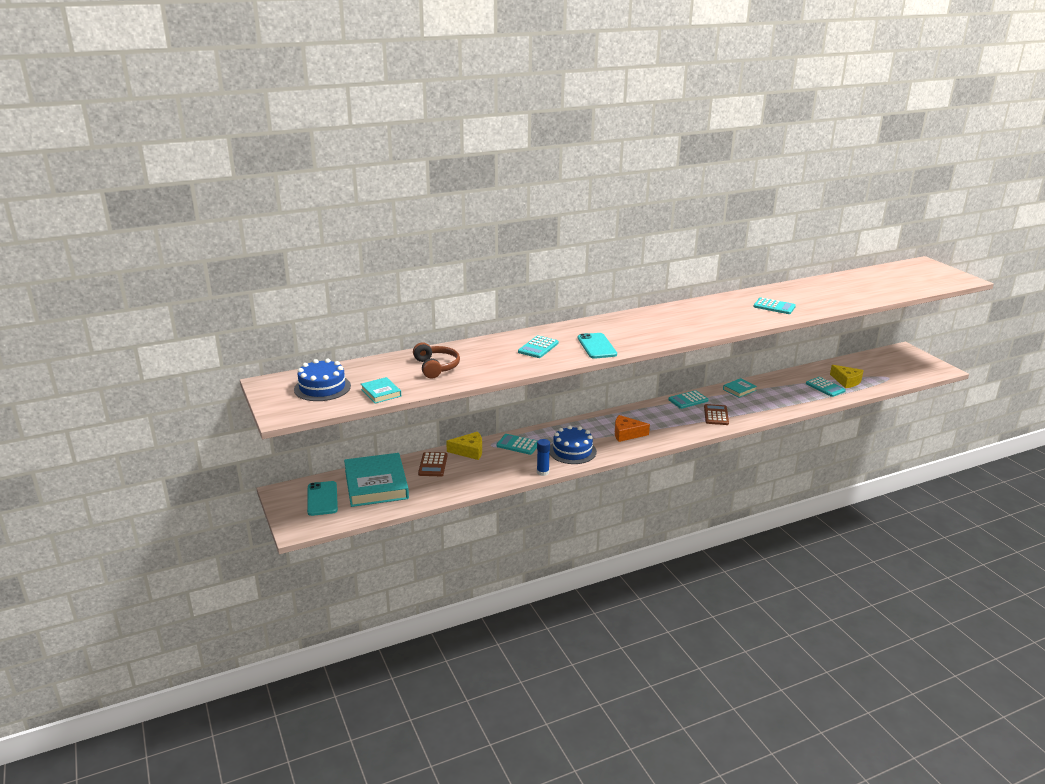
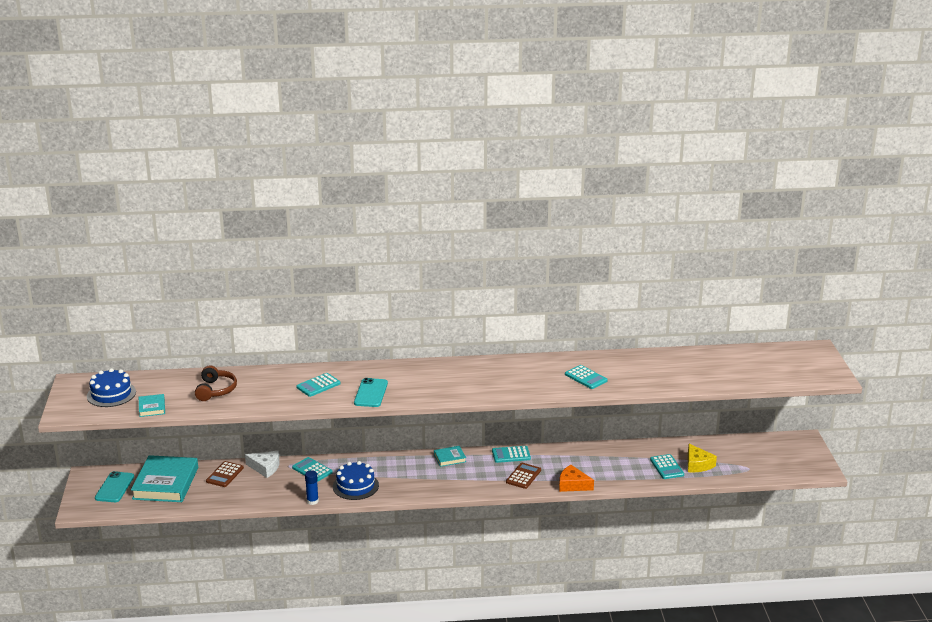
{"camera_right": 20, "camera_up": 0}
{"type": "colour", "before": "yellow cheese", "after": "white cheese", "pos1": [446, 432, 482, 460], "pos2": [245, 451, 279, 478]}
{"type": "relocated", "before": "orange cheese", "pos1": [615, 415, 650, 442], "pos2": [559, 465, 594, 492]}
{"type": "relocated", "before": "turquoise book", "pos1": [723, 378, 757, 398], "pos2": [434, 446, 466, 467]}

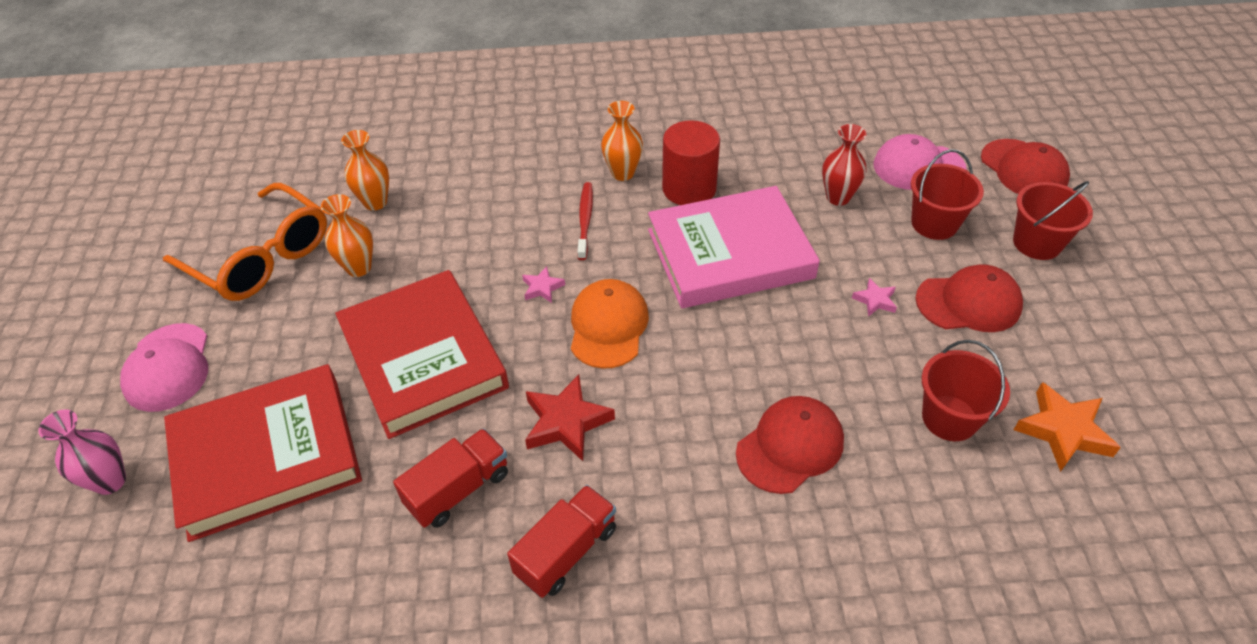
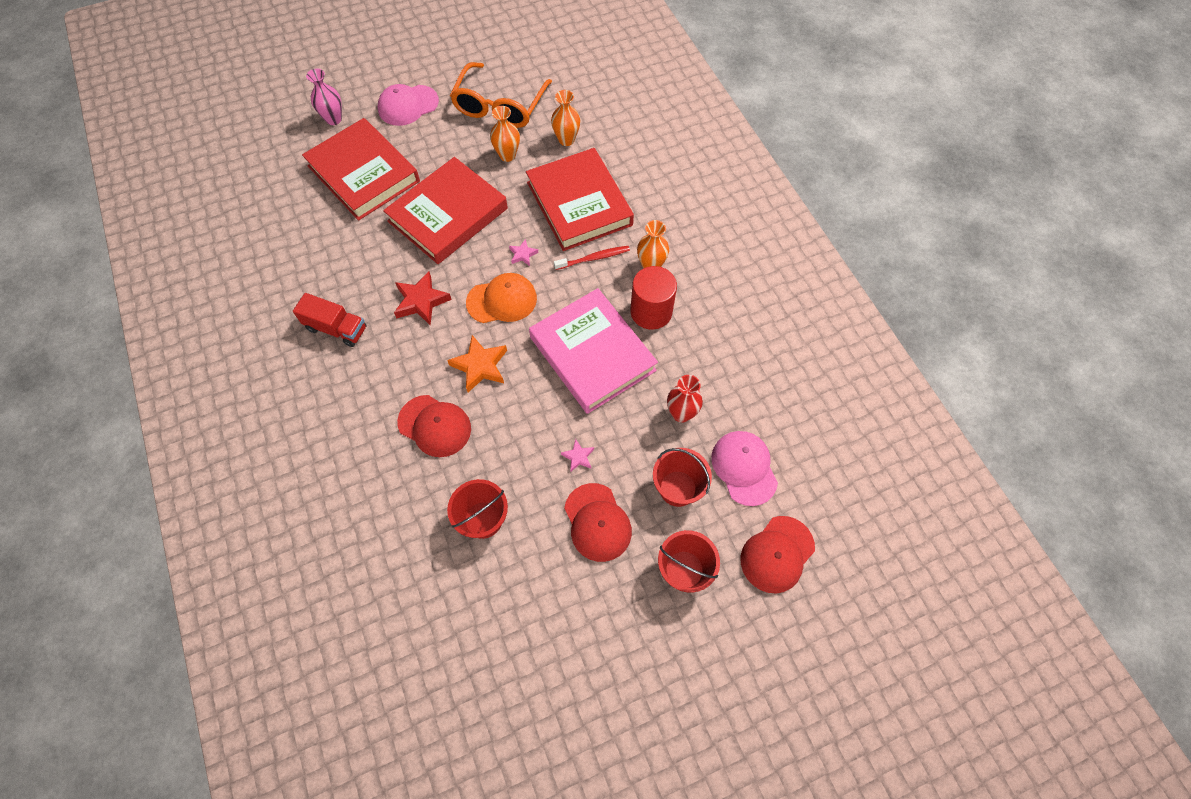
{"camera_right": 70, "camera_up": 15}
{"type": "missing", "before": "red truck", "pos1": [393, 428, 508, 528]}
{"type": "relocated", "before": "orange star", "pos1": [1014, 382, 1121, 472], "pos2": [447, 335, 507, 392]}
{"type": "appeared", "after": "red book", "pos2": [526, 148, 634, 251]}

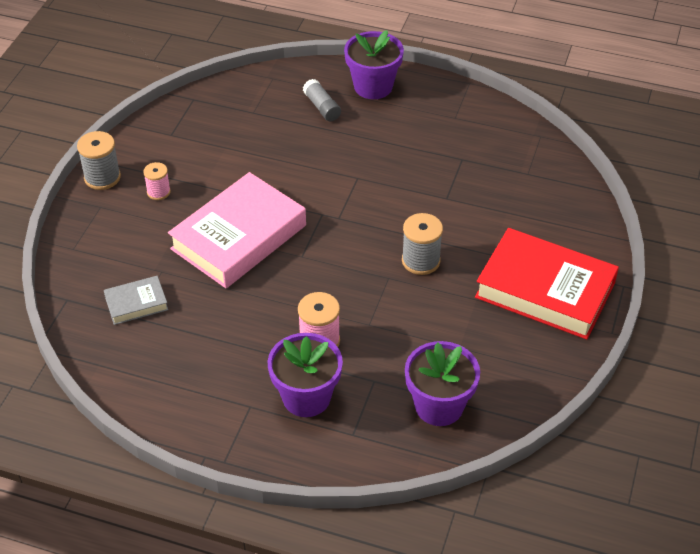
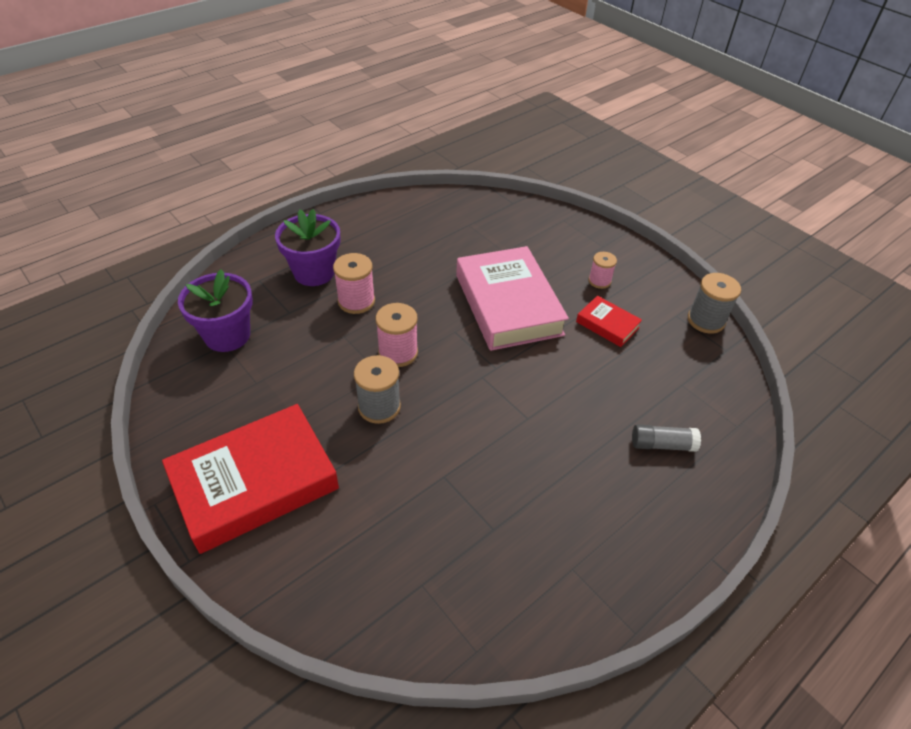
{"camera_right": 120, "camera_up": 0}
{"type": "relocated", "before": "grey spool", "pos1": [77, 131, 121, 190], "pos2": [688, 273, 741, 334]}
{"type": "missing", "before": "grey book", "pos1": [104, 276, 168, 325]}
{"type": "missing", "before": "purple flower pot", "pos1": [344, 30, 404, 99]}
{"type": "appeared", "after": "pink spool", "pos2": [376, 303, 418, 367]}
{"type": "appeared", "after": "red book", "pos2": [576, 296, 642, 347]}

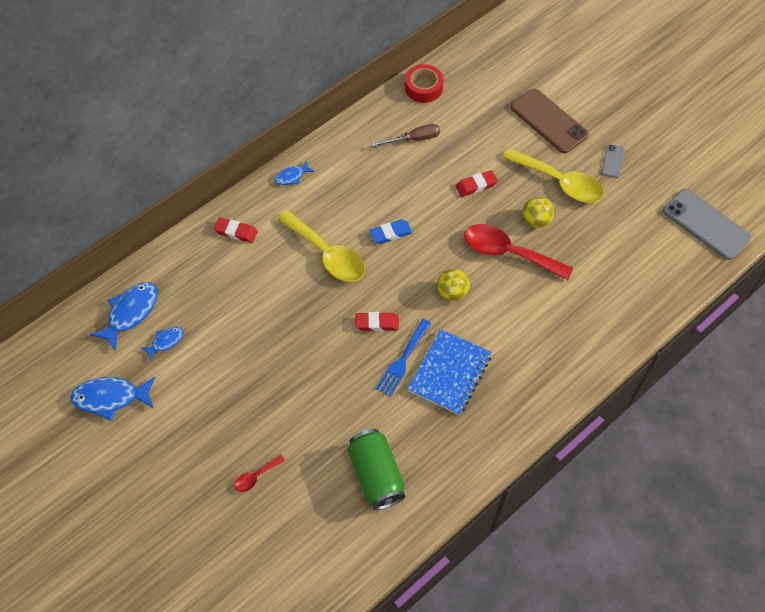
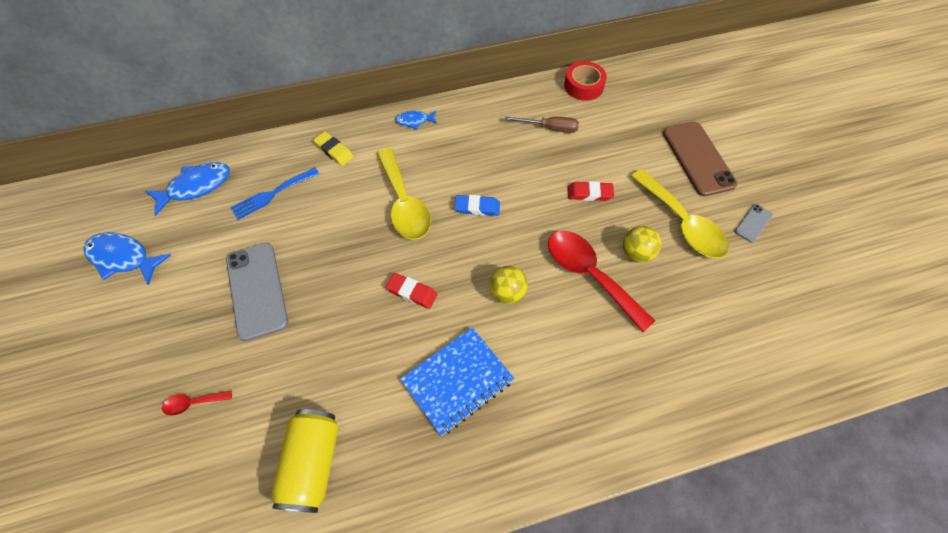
{"camera_right": 25, "camera_up": 0}
{"type": "missing", "before": "blue fish", "pos1": [141, 327, 184, 361]}
{"type": "colour", "before": "red eraser", "after": "yellow eraser", "pos1": [214, 217, 258, 243], "pos2": [313, 131, 354, 166]}
{"type": "colour", "before": "green can", "after": "yellow can", "pos1": [348, 429, 405, 510], "pos2": [271, 409, 339, 513]}
{"type": "relocated", "before": "blue fork", "pos1": [376, 319, 431, 397], "pos2": [230, 167, 319, 220]}
{"type": "relocated", "before": "grey phone", "pos1": [663, 189, 751, 260], "pos2": [226, 243, 288, 341]}

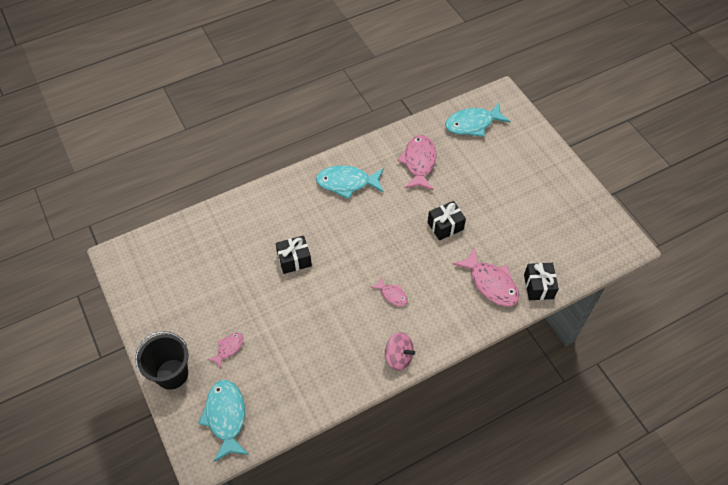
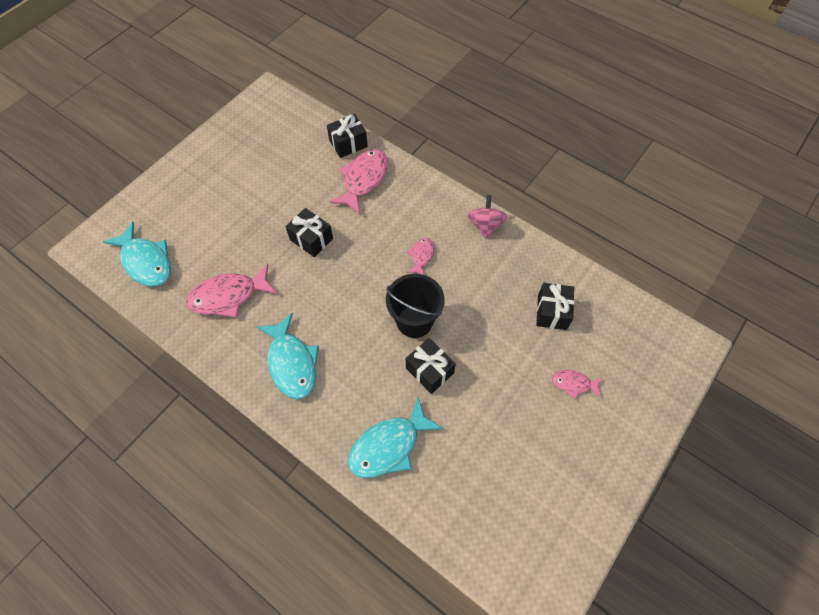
{"camera_right": -115, "camera_up": 5}
{"type": "relocated", "before": "black bucket", "pos1": [135, 331, 188, 390], "pos2": [386, 274, 445, 338]}
{"type": "relocated", "before": "turquoise fish", "pos1": [198, 380, 249, 462], "pos2": [348, 397, 443, 478]}
{"type": "appeared", "after": "black gift", "pos2": [536, 283, 574, 330]}

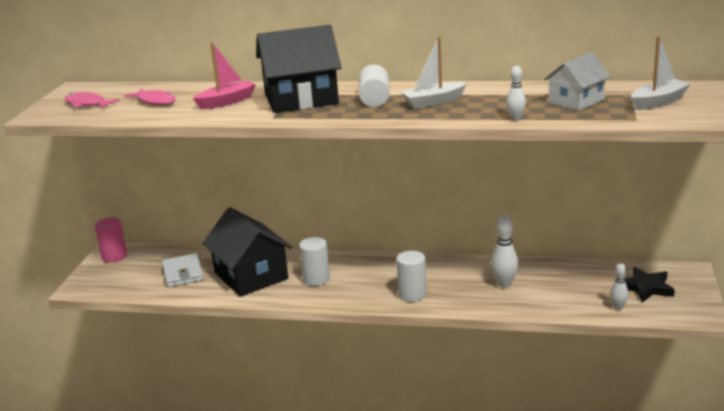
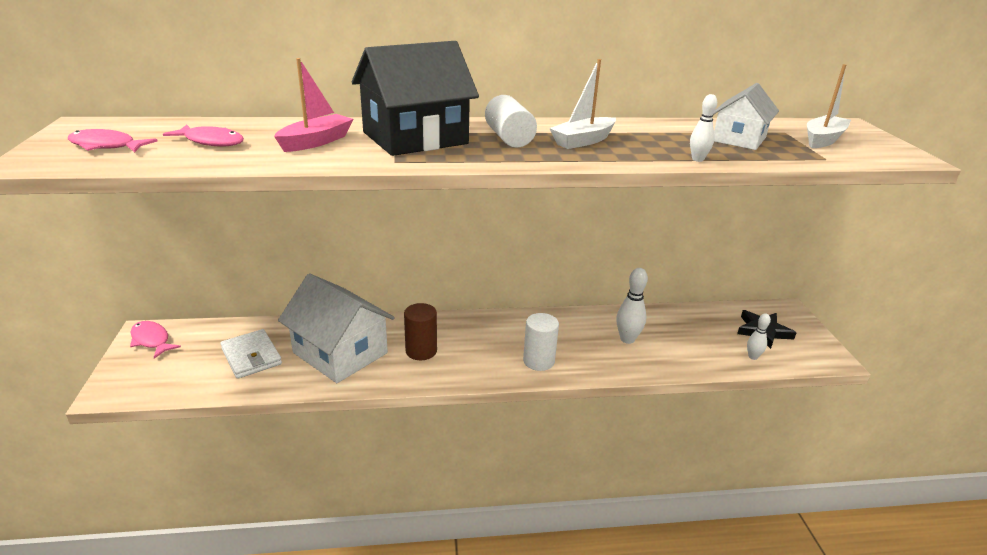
{"camera_right": -20, "camera_up": 5}
{"type": "exchanged", "before": "pink cylinder", "after": "pink fish", "pos1": [95, 217, 127, 263], "pos2": [130, 321, 181, 359]}
{"type": "colour", "before": "black house", "after": "white house", "pos1": [202, 207, 293, 297], "pos2": [278, 274, 395, 383]}
{"type": "colour", "before": "white cylinder", "after": "brown cylinder", "pos1": [299, 237, 330, 286], "pos2": [404, 303, 437, 360]}

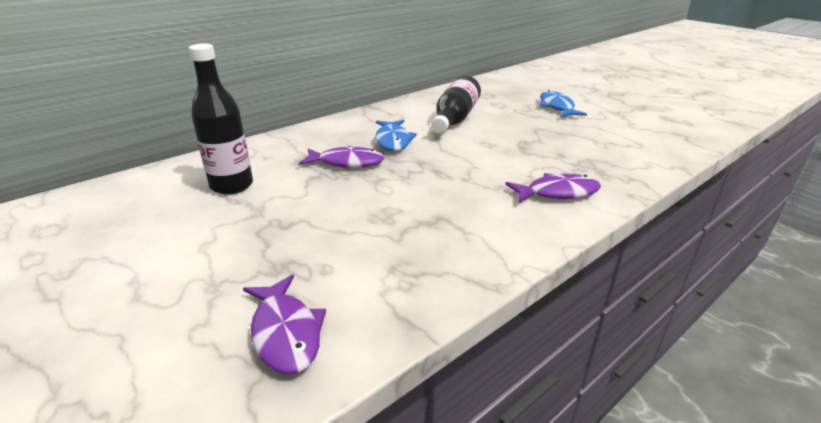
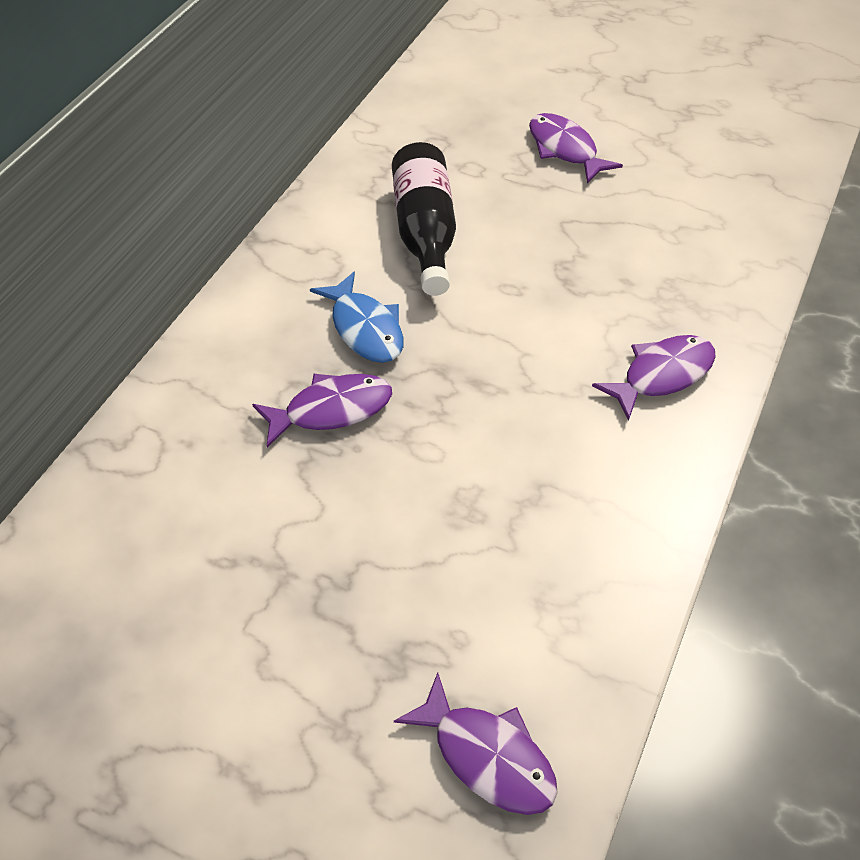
{"camera_right": -25, "camera_up": 20}
{"type": "missing", "before": "black bottle", "pos1": [189, 44, 253, 195]}
{"type": "colour", "before": "blue fish", "after": "purple fish", "pos1": [539, 90, 587, 117], "pos2": [529, 113, 623, 184]}

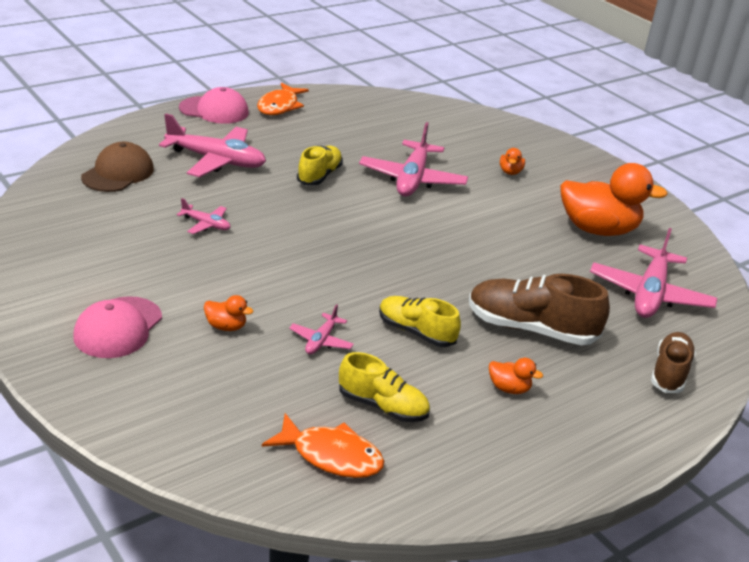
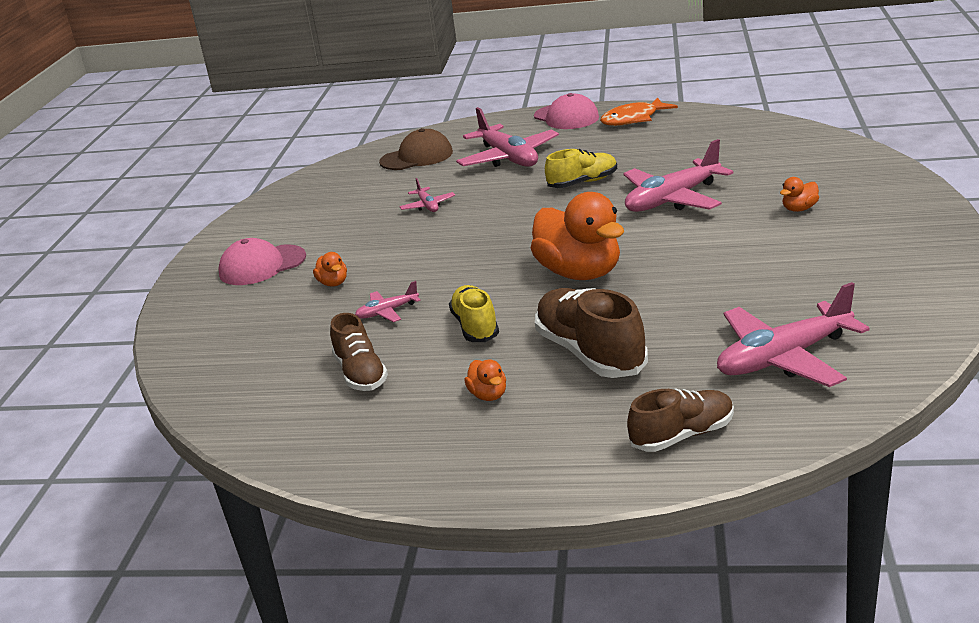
{"camera_right": 50, "camera_up": -5}
{"type": "missing", "before": "orange fish", "pos1": [262, 413, 384, 478]}
{"type": "colour", "before": "yellow shoe", "after": "brown shoe", "pos1": [339, 352, 430, 422], "pos2": [330, 313, 388, 391]}
{"type": "relocated", "before": "orange duck", "pos1": [560, 163, 668, 236], "pos2": [531, 192, 624, 280]}

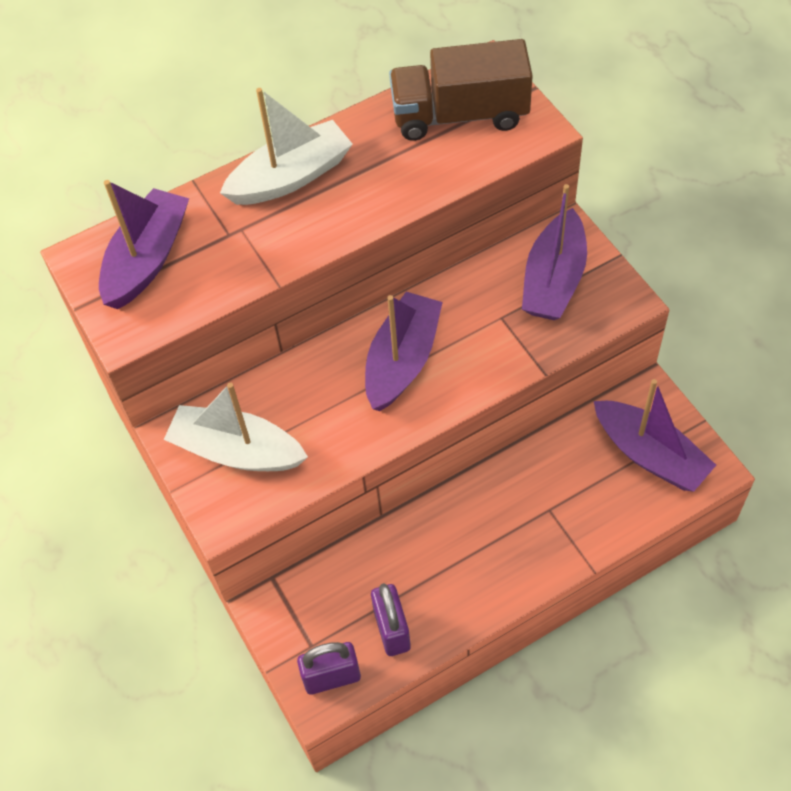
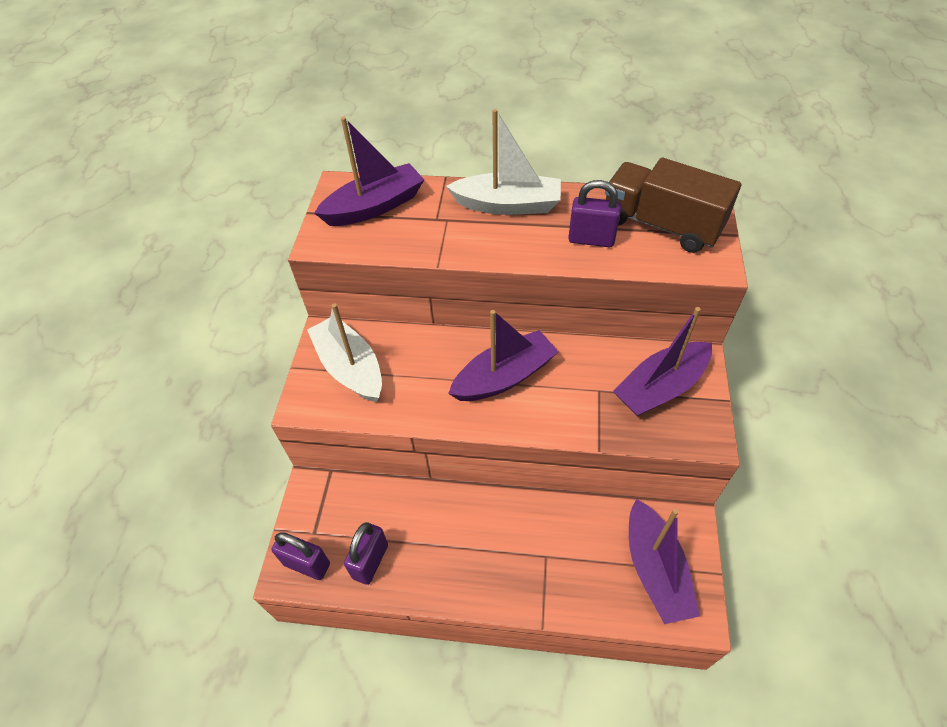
{"camera_right": 35, "camera_up": -5}
{"type": "appeared", "after": "purple padlock", "pos2": [568, 180, 621, 247]}

